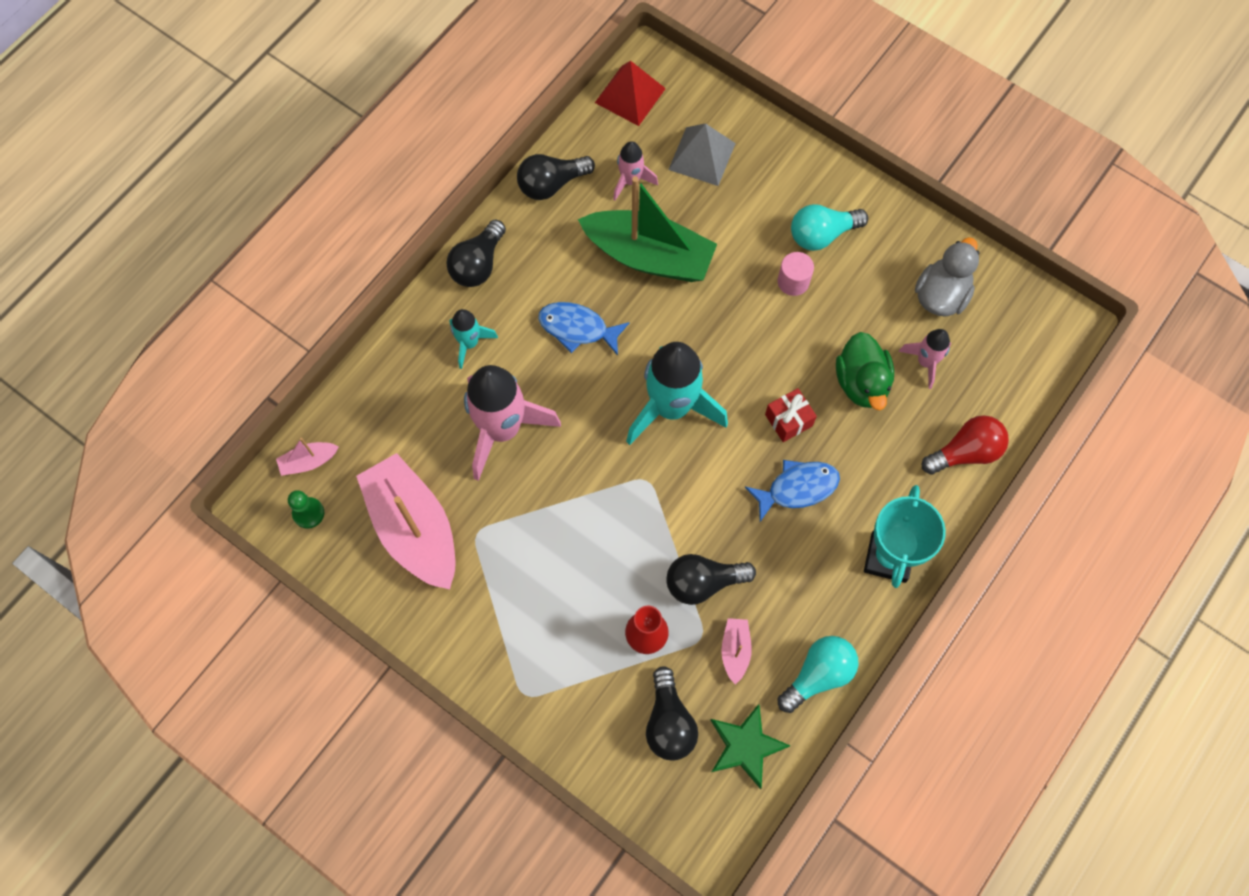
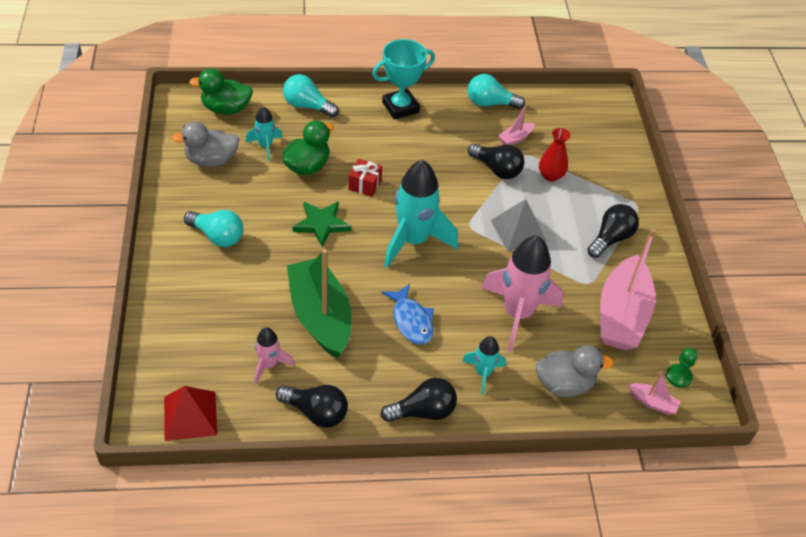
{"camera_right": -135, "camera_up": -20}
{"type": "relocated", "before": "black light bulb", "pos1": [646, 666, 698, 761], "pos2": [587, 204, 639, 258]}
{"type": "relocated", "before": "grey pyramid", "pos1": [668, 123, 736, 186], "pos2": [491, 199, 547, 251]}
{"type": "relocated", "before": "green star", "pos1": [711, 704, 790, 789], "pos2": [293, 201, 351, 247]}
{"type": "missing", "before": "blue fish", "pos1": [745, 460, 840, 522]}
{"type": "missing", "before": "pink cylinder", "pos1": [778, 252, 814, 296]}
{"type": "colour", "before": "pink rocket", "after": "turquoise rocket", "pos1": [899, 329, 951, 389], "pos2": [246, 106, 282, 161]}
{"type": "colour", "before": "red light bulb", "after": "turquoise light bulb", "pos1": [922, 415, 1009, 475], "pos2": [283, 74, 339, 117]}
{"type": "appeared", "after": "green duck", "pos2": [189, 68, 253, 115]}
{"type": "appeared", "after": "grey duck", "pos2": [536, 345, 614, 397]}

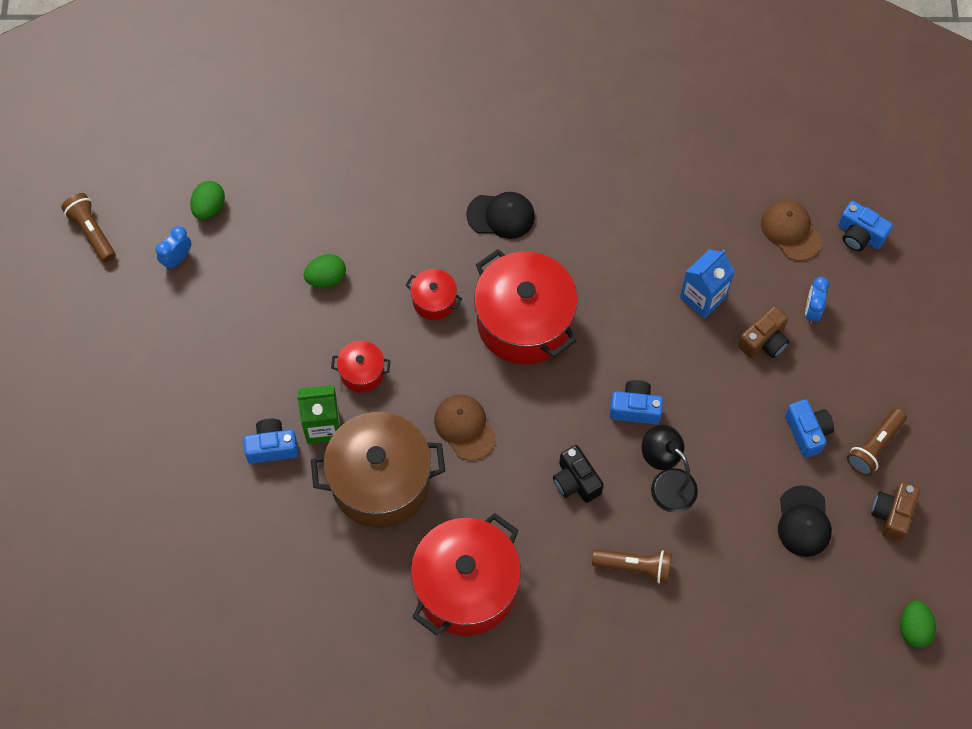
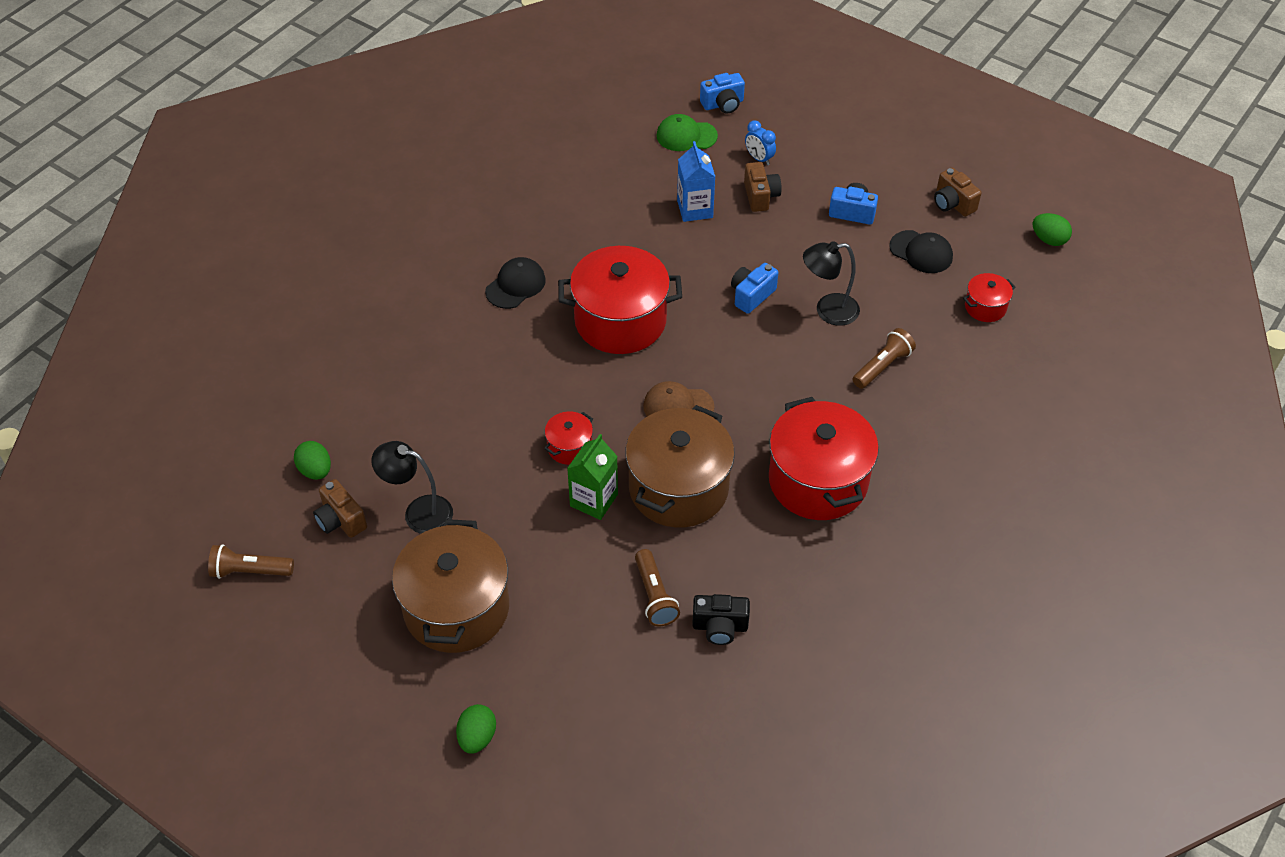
{"camera_right": -55, "camera_up": -15}
{"type": "exchanged", "before": "blue clock", "after": "brown camera", "pos1": [156, 226, 191, 270], "pos2": [313, 479, 367, 538]}
{"type": "missing", "before": "blue camera", "pos1": [243, 419, 298, 464]}
{"type": "relocated", "before": "green egg", "pos1": [304, 254, 346, 288], "pos2": [456, 704, 496, 753]}
{"type": "relocated", "before": "red pot", "pos1": [406, 269, 462, 320], "pos2": [963, 273, 1016, 322]}
{"type": "relocated", "before": "black camera", "pos1": [553, 445, 604, 503], "pos2": [692, 594, 750, 645]}
{"type": "colour", "before": "brown cap", "after": "green cap", "pos1": [761, 200, 822, 261], "pos2": [656, 114, 718, 151]}
{"type": "relocated", "before": "brown flashlight", "pos1": [847, 408, 907, 476], "pos2": [635, 549, 680, 626]}
{"type": "appeared", "after": "black lamp", "pos2": [371, 441, 453, 534]}
{"type": "appeared", "after": "brown pot", "pos2": [392, 519, 509, 653]}

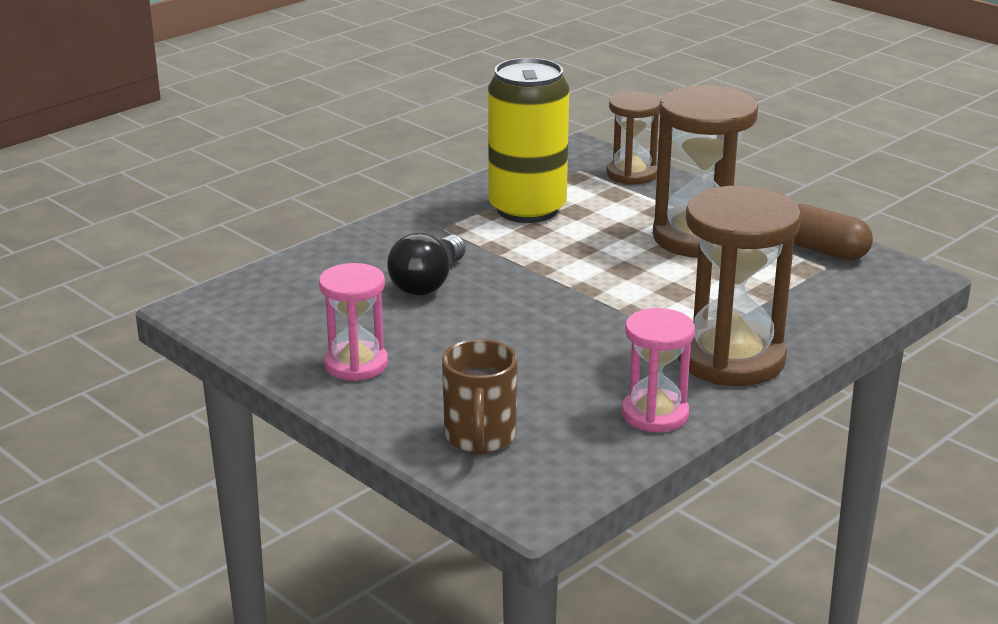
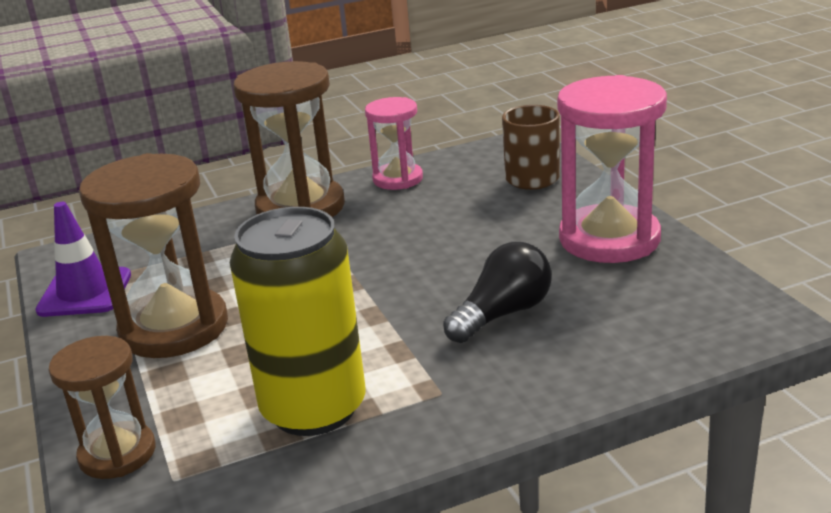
{"camera_right": -155, "camera_up": 0}
{"type": "size", "before": "pink hourglass", "pos1": [319, 263, 388, 381], "pos2": [557, 75, 667, 263], "scale": 1.7}
{"type": "exchanged", "before": "brown capsule", "after": "purple traffic cone", "pos1": [794, 204, 873, 260], "pos2": [35, 202, 131, 317]}

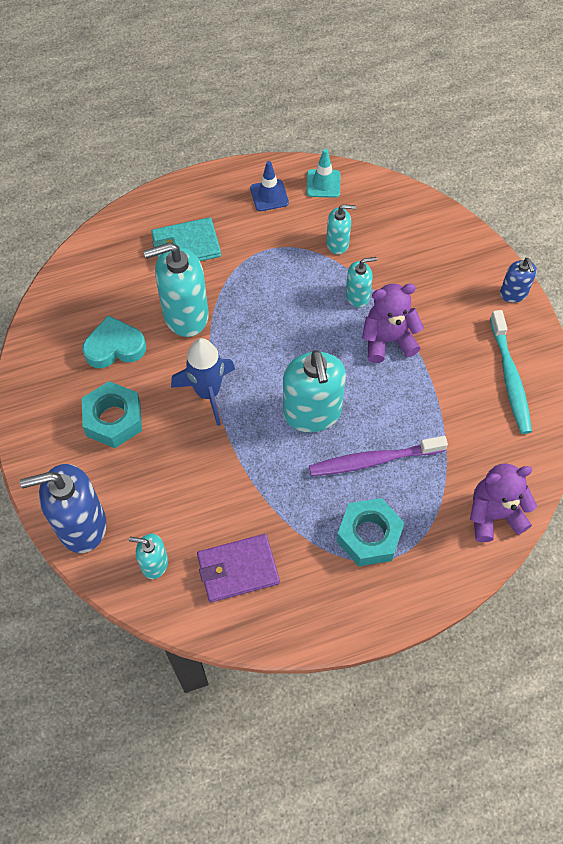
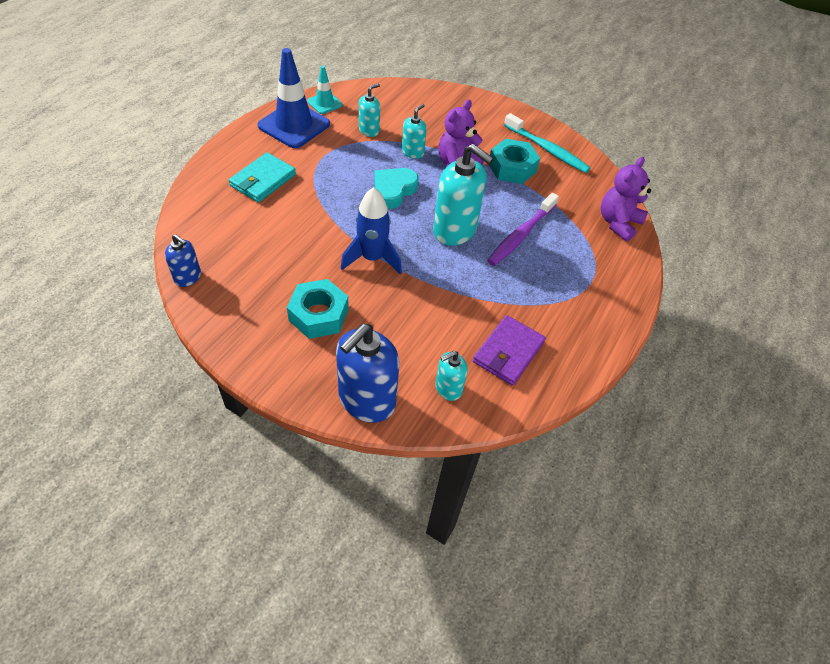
{"camera_right": -45, "camera_up": -10}
{"type": "relocated", "before": "turquoise heart", "pos1": [82, 315, 146, 368], "pos2": [374, 168, 419, 209]}
{"type": "missing", "before": "turquoise soap dispenser", "pos1": [143, 242, 209, 337]}
{"type": "size", "before": "blue traffic cone", "pos1": [250, 161, 289, 211], "pos2": [258, 48, 330, 148], "scale": 1.93}
{"type": "relocated", "before": "turquoise nut", "pos1": [336, 498, 405, 566], "pos2": [489, 139, 540, 184]}
{"type": "relocated", "before": "blue soap dispenser", "pos1": [500, 258, 537, 303], "pos2": [165, 234, 201, 287]}

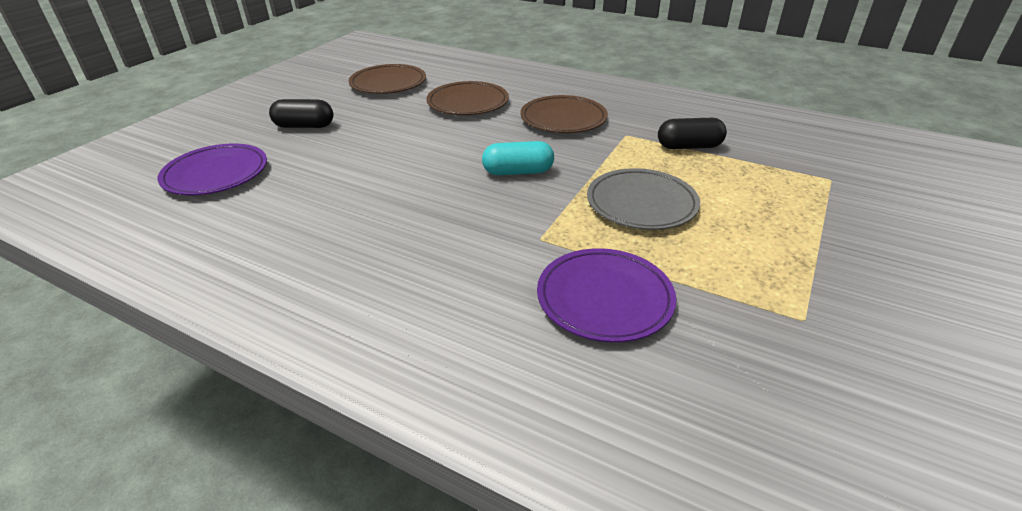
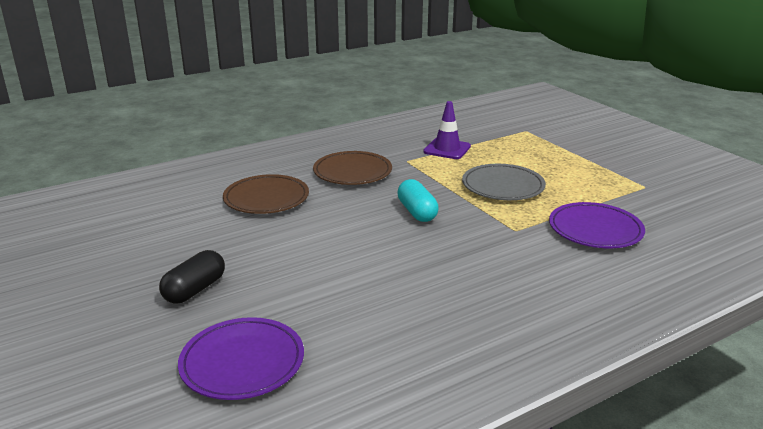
{"camera_right": -60, "camera_up": -10}
{"type": "missing", "before": "brown plate", "pos1": [349, 64, 426, 94]}
{"type": "spun", "before": "turquoise capsule", "pos1": [482, 141, 554, 175], "pos2": [397, 179, 439, 222], "turn": -45}
{"type": "exchanged", "before": "black capsule", "after": "purple traffic cone", "pos1": [658, 118, 727, 149], "pos2": [423, 101, 471, 159]}

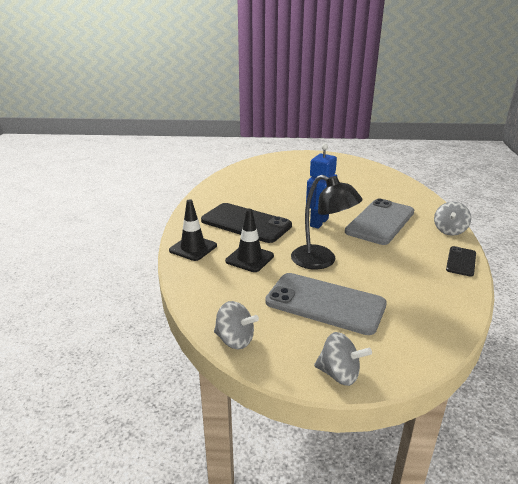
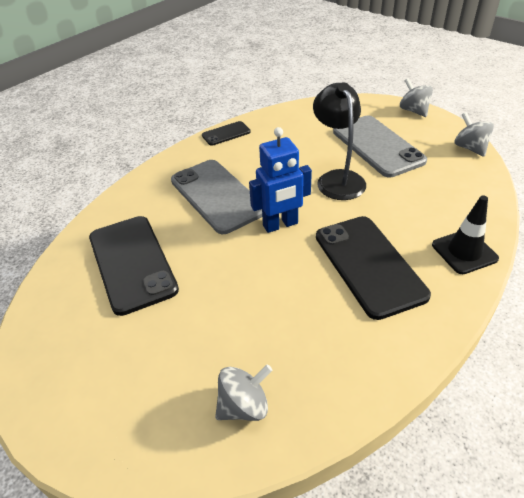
{"camera_right": -140, "camera_up": 15}
{"type": "missing", "before": "black traffic cone", "pos1": [225, 209, 274, 272]}
{"type": "spun", "before": "grey phone", "pos1": [345, 198, 414, 245], "pos2": [171, 160, 262, 234], "turn": 75}
{"type": "relocated", "before": "grey spinning top", "pos1": [434, 202, 471, 236], "pos2": [215, 364, 273, 421]}
{"type": "appeared", "after": "black phone", "pos2": [89, 216, 179, 316]}

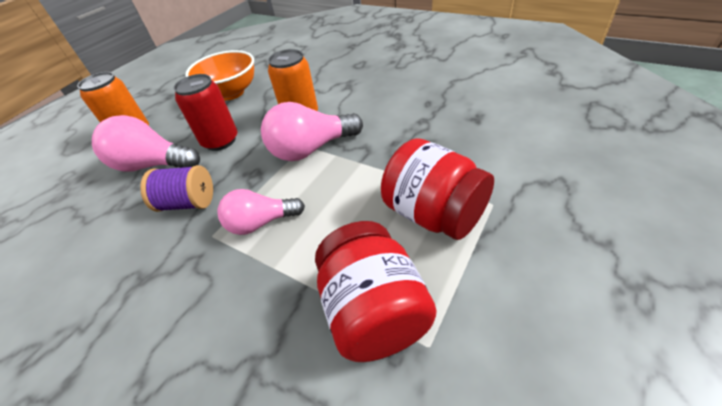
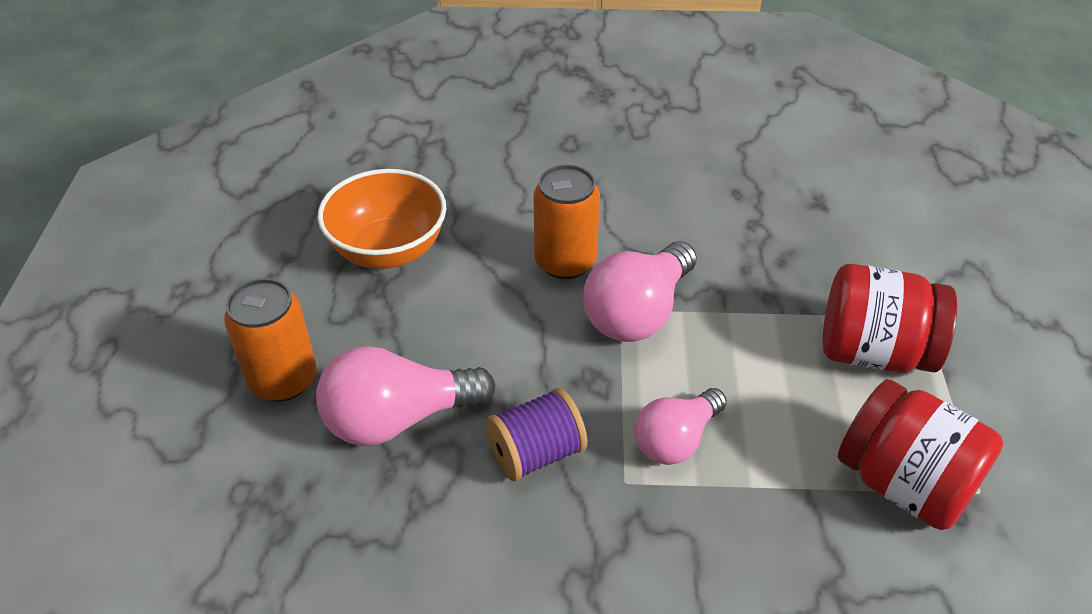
{"camera_right": -35, "camera_up": 0}
{"type": "missing", "before": "red can", "pos1": [173, 74, 237, 151]}

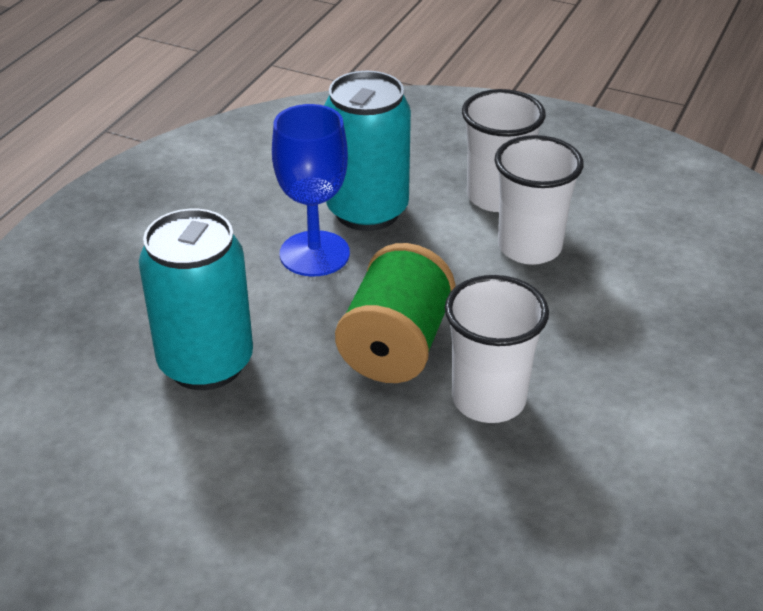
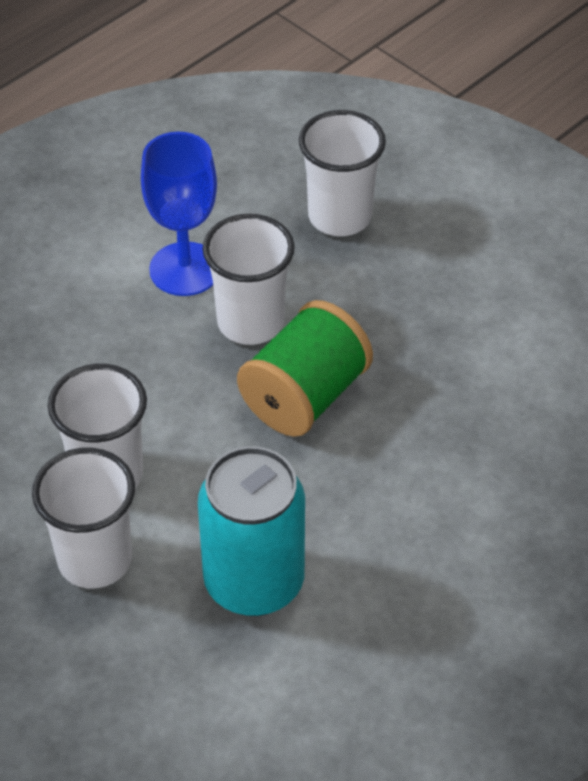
{"camera_right": -160, "camera_up": 10}
{"type": "missing", "before": "turquoise can", "pos1": [139, 209, 253, 390]}
{"type": "relocated", "before": "blue goblet", "pos1": [272, 104, 350, 276], "pos2": [141, 132, 217, 296]}
{"type": "appeared", "after": "white cup", "pos2": [299, 110, 386, 236]}

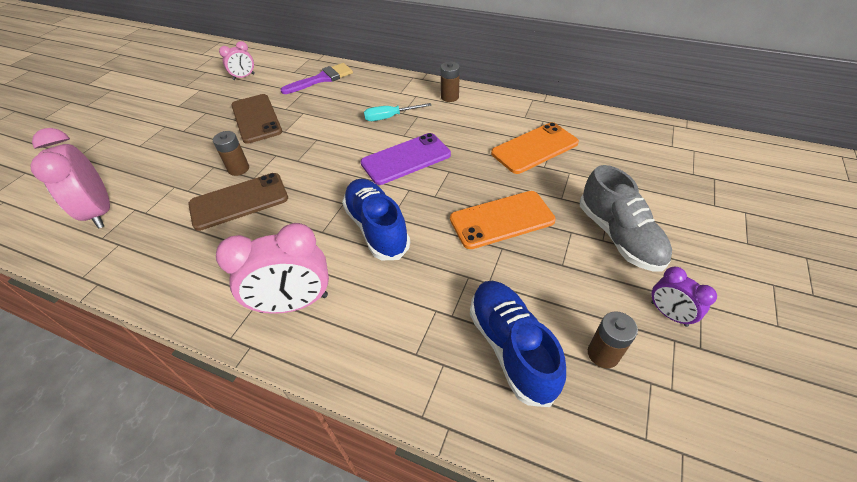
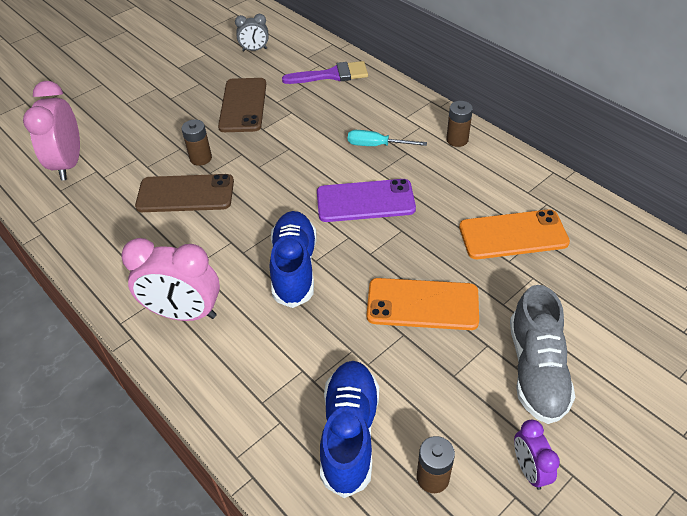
{"camera_right": 25, "camera_up": 0}
{"type": "colour", "before": "pink clock", "after": "grey clock", "pos1": [219, 41, 255, 80], "pos2": [235, 14, 269, 51]}

